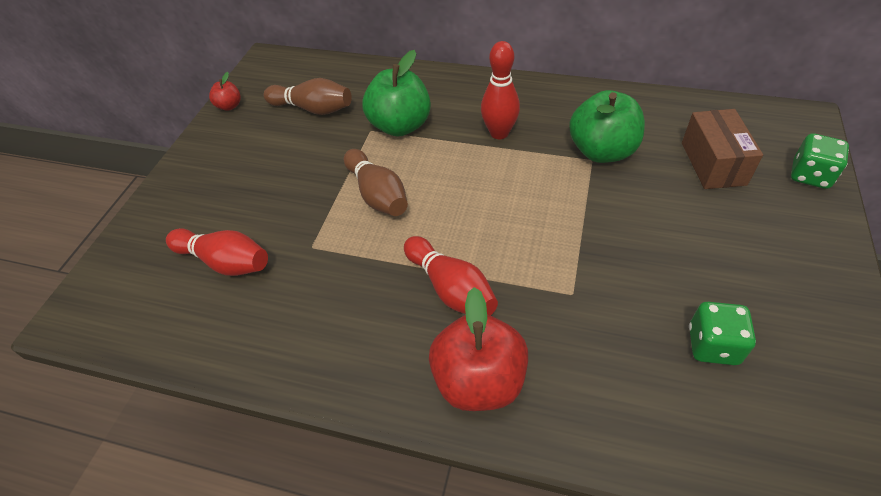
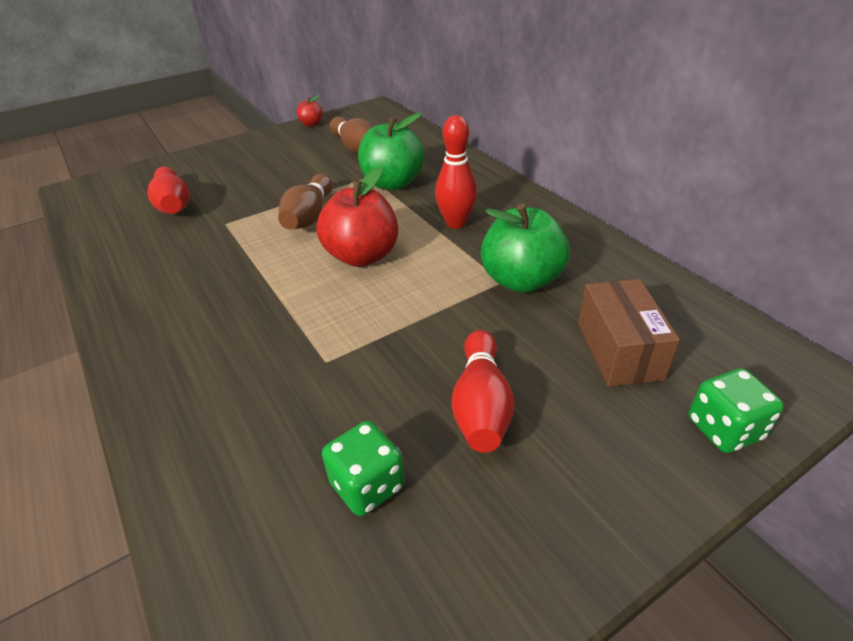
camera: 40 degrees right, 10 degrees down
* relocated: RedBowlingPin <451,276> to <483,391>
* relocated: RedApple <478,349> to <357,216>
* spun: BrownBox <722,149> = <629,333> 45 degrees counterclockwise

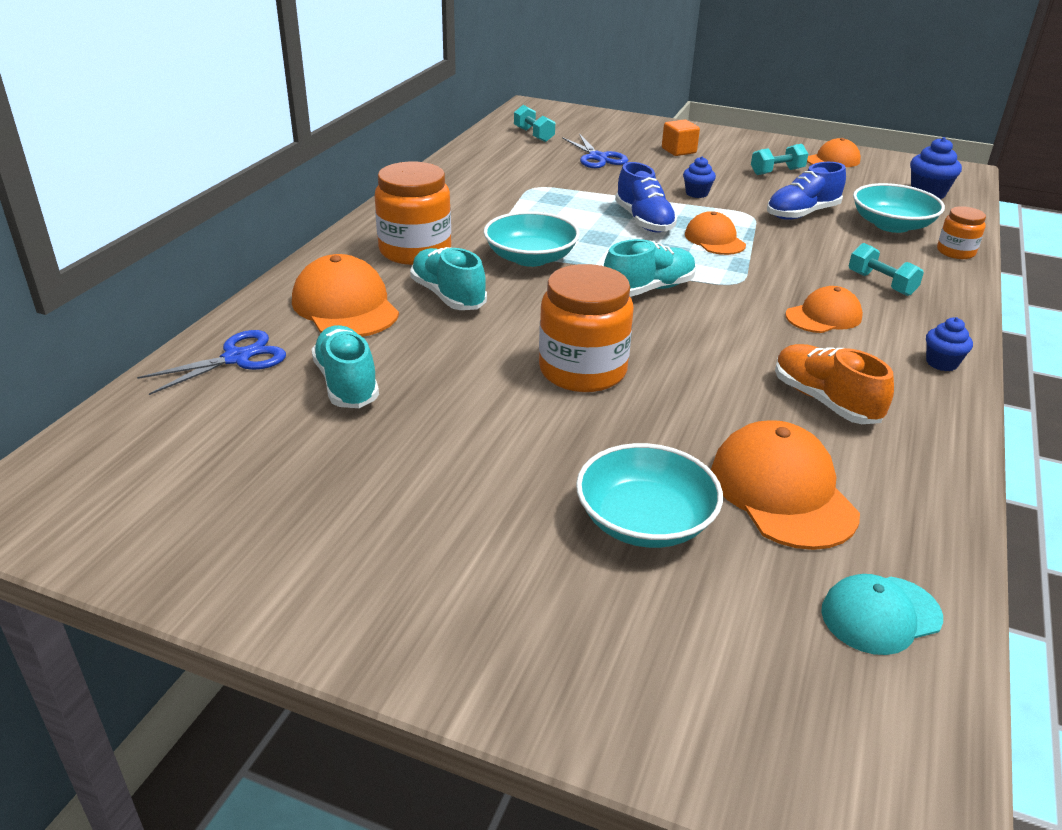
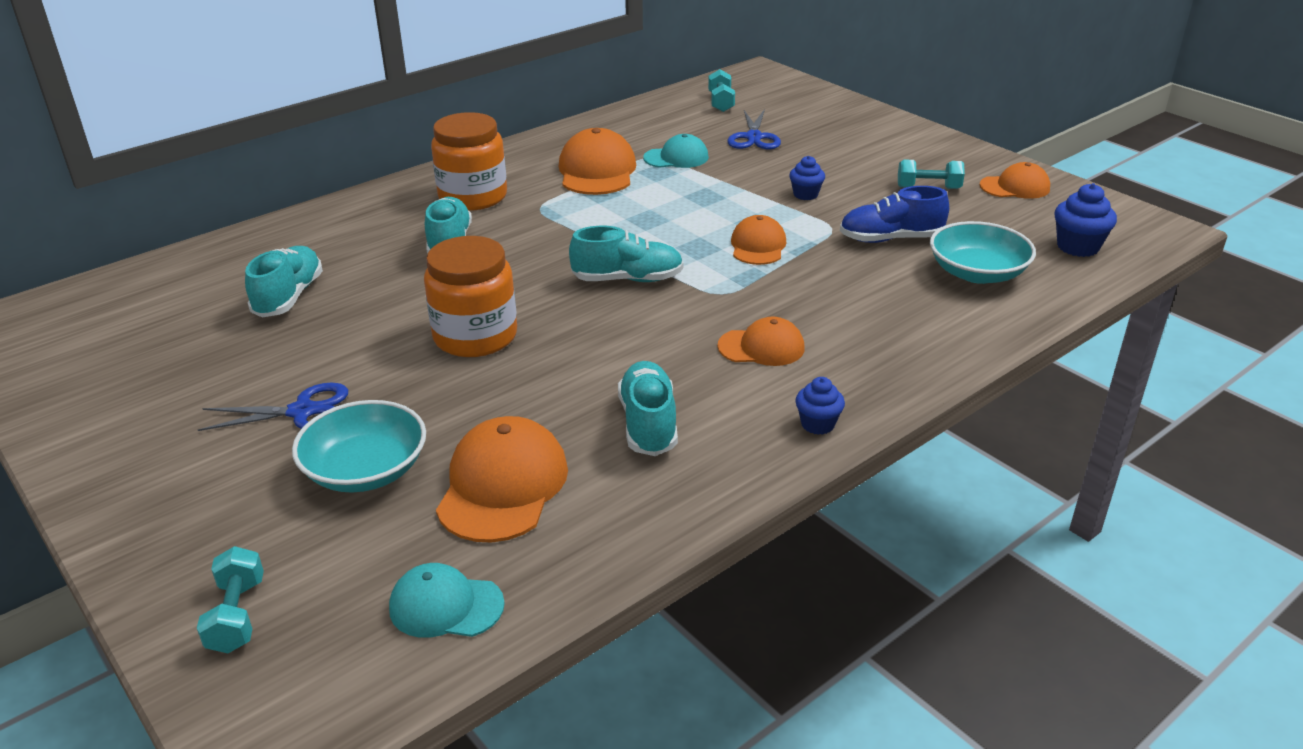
camera: 30 degrees right, 0 degrees up
* missing: TurquoiseBowl <532,239>
* missing: BlueShoe <646,197>
* missing: OrangeCube <681,138>
* missing: OrangeJar <961,232>
* appeared: TurquoiseCap <676,151>
* relocated: BlueScissors <211,362> to <273,407>
* relocated: OrangeCap <345,295> to <597,161>
* relocated: TurquoiseDumbbell <886,269> to <230,599>
* colour: OrangeShoe <834,384> to TurquoiseShoe <648,408>

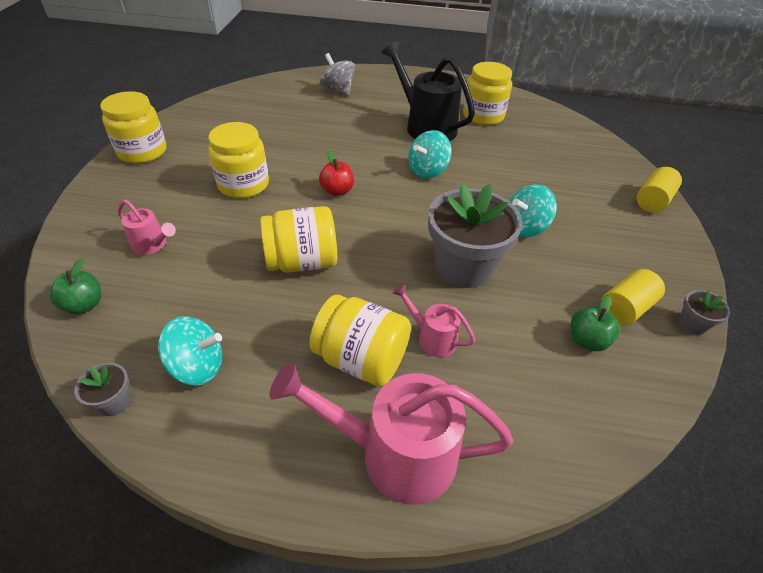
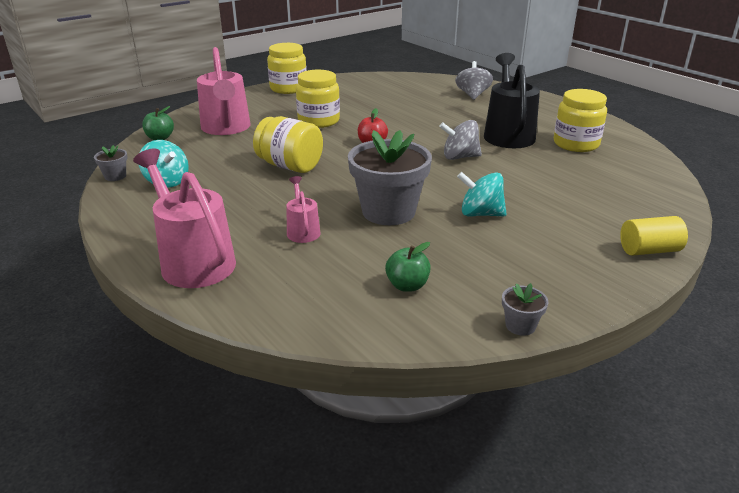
camera: 45 degrees right, 15 degrees down
* missing: YellowJar <360,341>
* missing: YellowCylinder <633,297>
* colour: TurquoiseSpinningTop <430,154> to GreySpinningTop <460,140>
* size: PinkWateringCan <147,227> = <224,91> x2.00

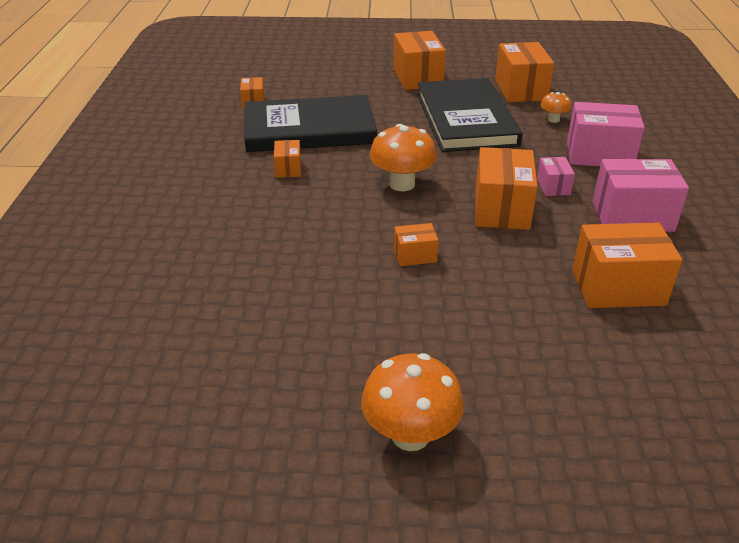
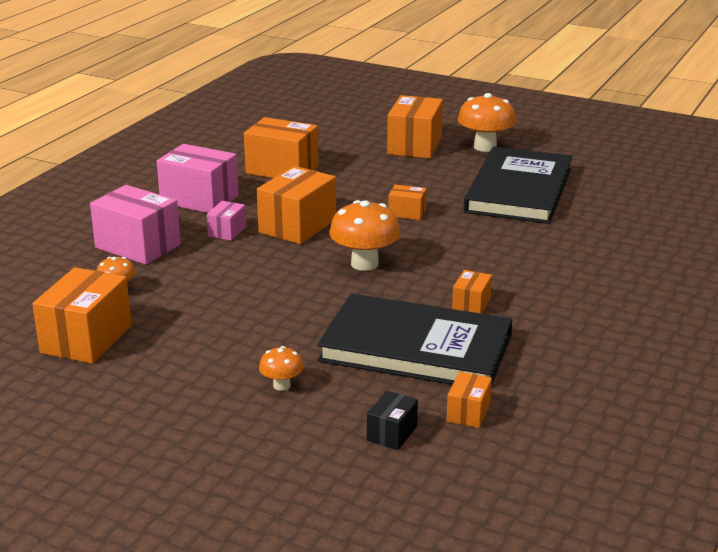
camera: 155 degrees left, 10 degrees down
* appeared: OrangeMushroom <281,368>
* appeared: BlackBox <392,420>
* relocated: OrangeBox <419,60> to <415,127>
* relocated: BlackBook <470,115> to <518,185>

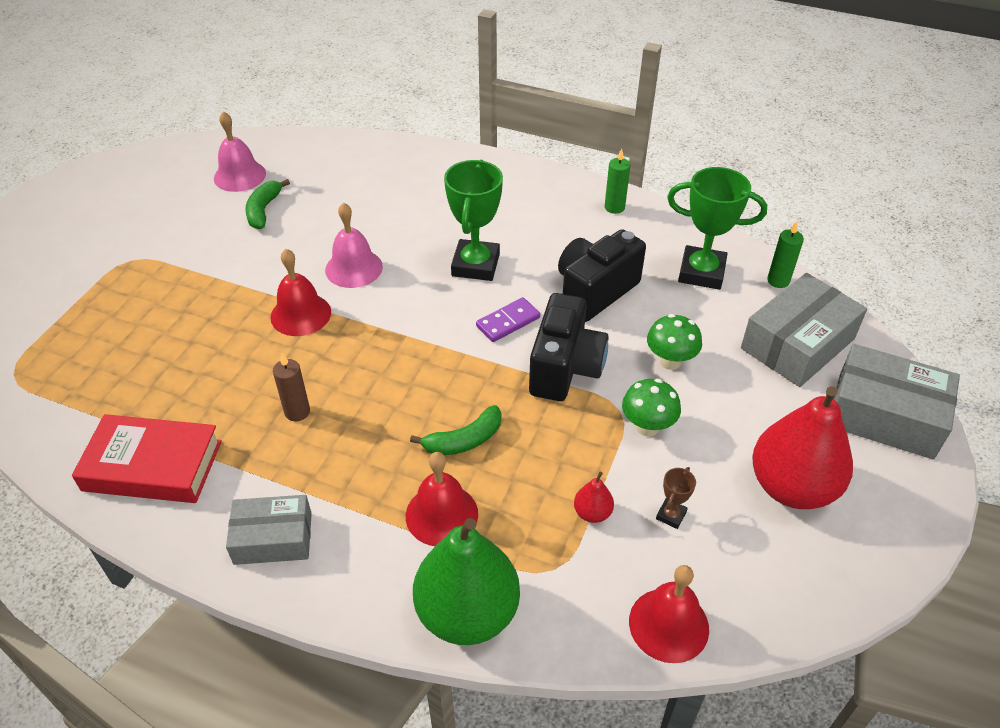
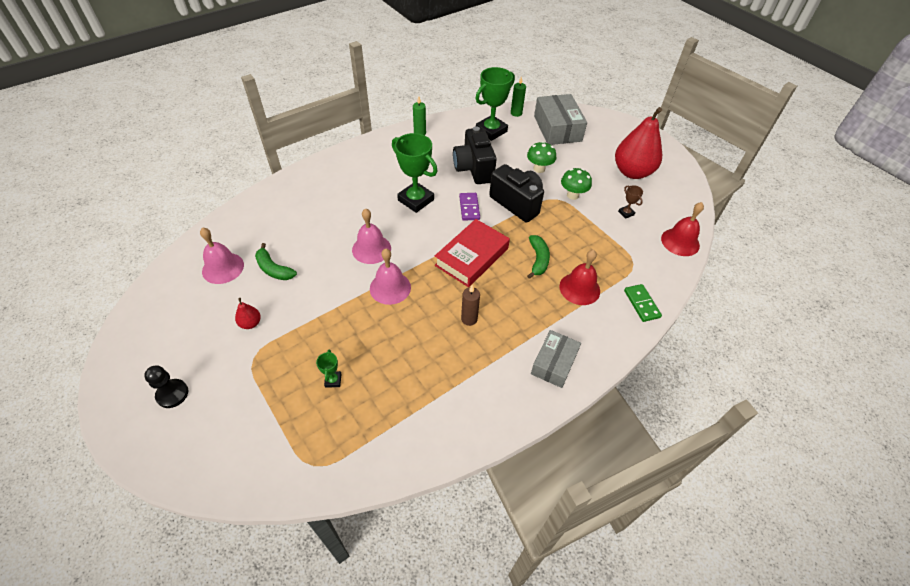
camera: 60 degrees left, 5 degrees up
* missing: GreyBox <896,402>
* appeared: BlackPawn <166,386>
* appeared: GreenTrophy <328,368>
* relocated: RedBook <147,458> to <472,253>
* relocated: RedPear <594,497> to <248,313>
* exchanged: GreenPear <466,581> to GreenDomino <643,303>
* colour: RedBell <300,292> to PinkBell <390,277>

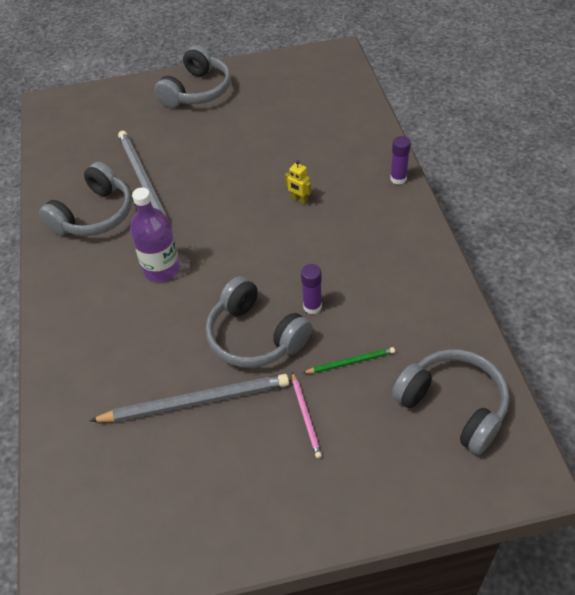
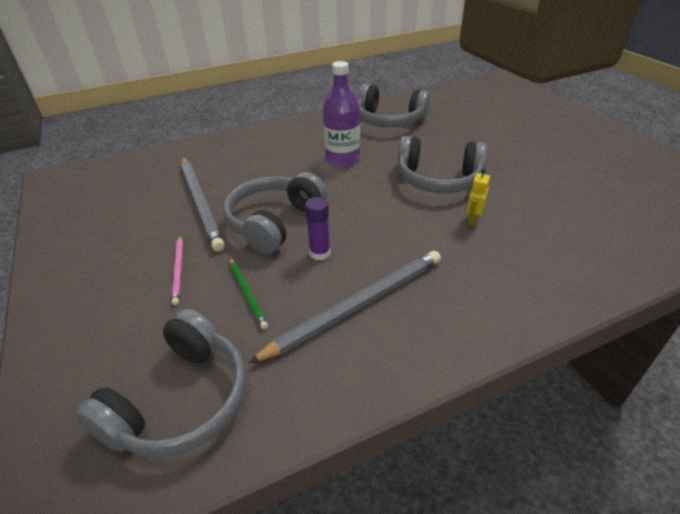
camera: 75 degrees right, 10 degrees down
* missing: PurpleGlueStick <400,160>
* relocated: GreyPencil <142,174> to <345,307>
* relocated: GreyHeadphones <192,76> to <442,164>
* spun: PinkPencil <307,415> = <177,270> 75 degrees counterclockwise

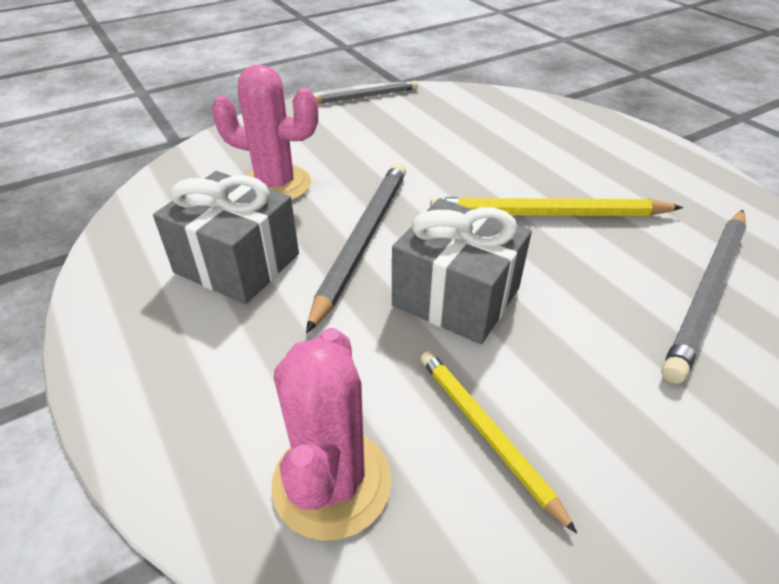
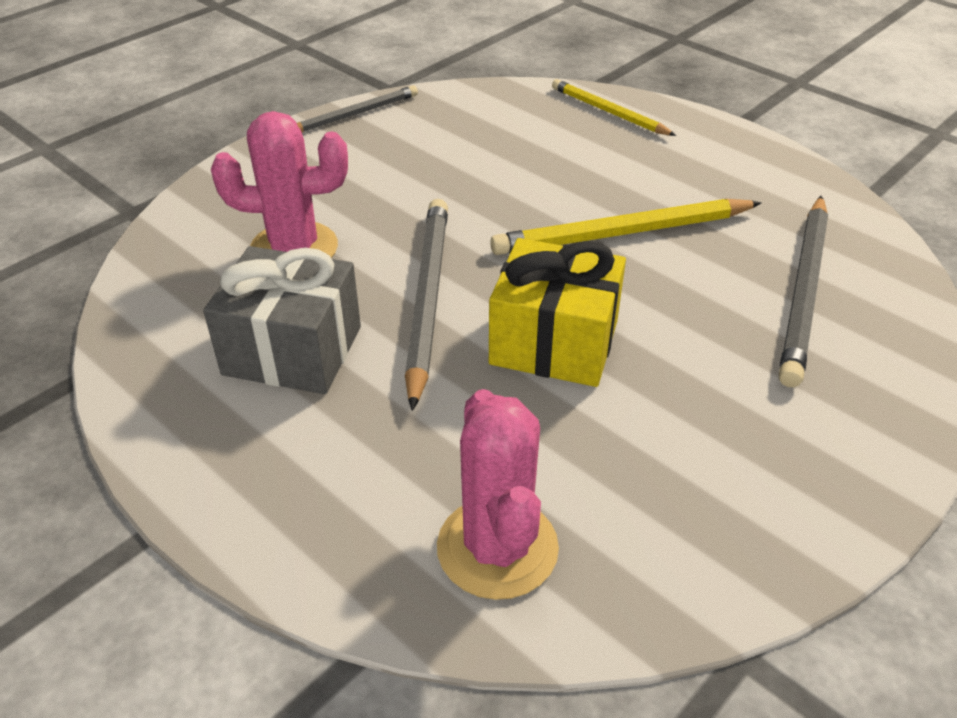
camera: 15 degrees left, 0 degrees up
* relocated: YellowPencil <498,442> to <614,107>
* colour: GreyGift <462,271> to YellowGift <557,312>

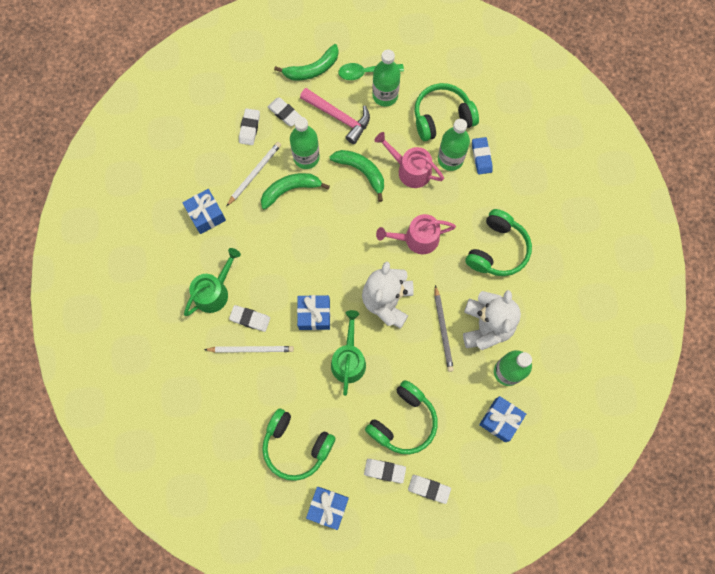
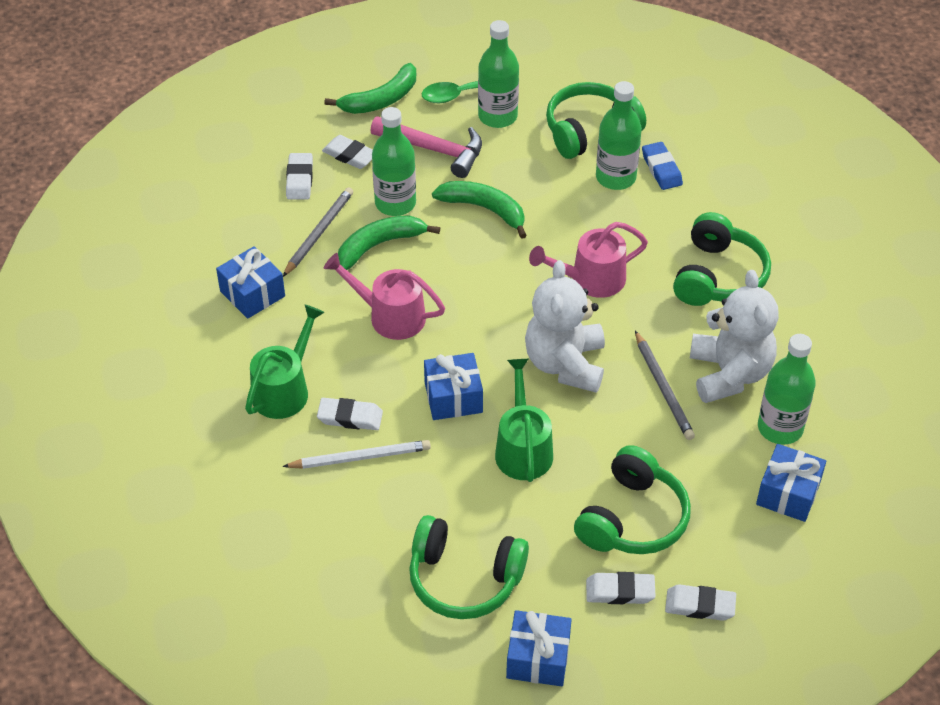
camera: 10 degrees left, 25 degrees down
* relocated: PinkWateringCan <409,160> to <384,296>
* colour: WhitePencil <254,174> to GreyPencil <318,232>

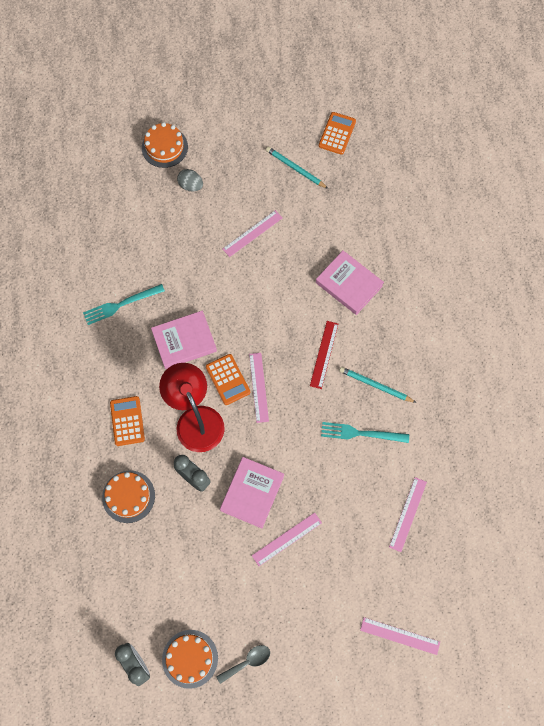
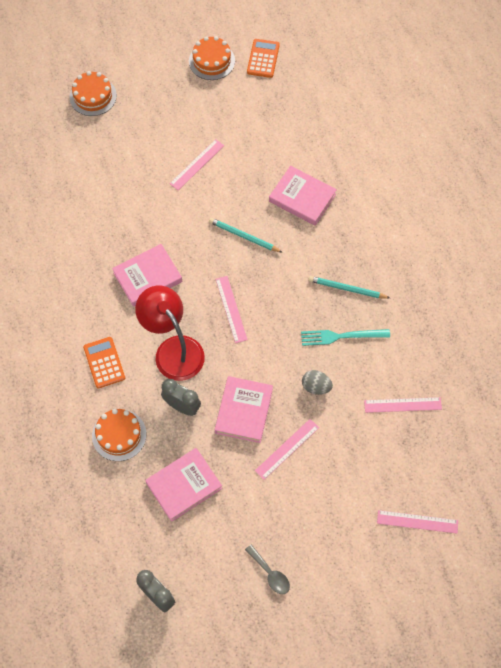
camera: 10 degrees left, 5 degrees down
* missing: TurquoiseFork <124,304>
* missing: OrangeCalculator <228,379>
* missing: RedRuler <324,355>
* appeared: PinkBook <183,485>
* relocated: OrangeCake <190,659> to <212,58>
* relocated: GreyEgg <190,180> to <317,382>
* relocated: TurquoisePencil <297,168> to <246,235>
* spun: GreySpoon <243,664> = <267,569> 90 degrees clockwise
* spun: PinkRuler <408,514> = <403,405> 75 degrees clockwise

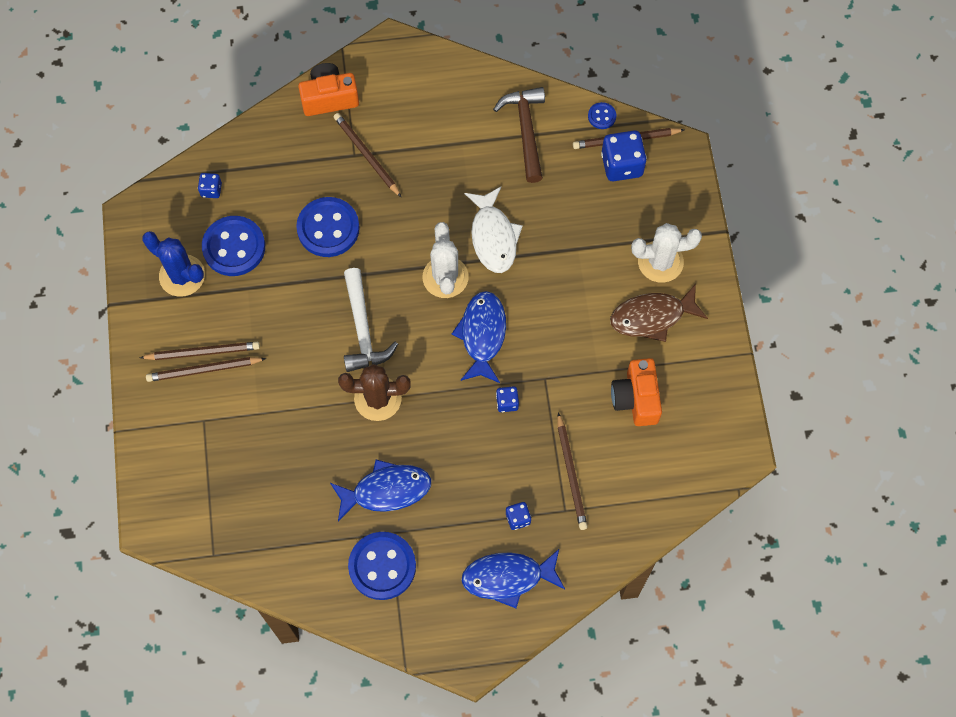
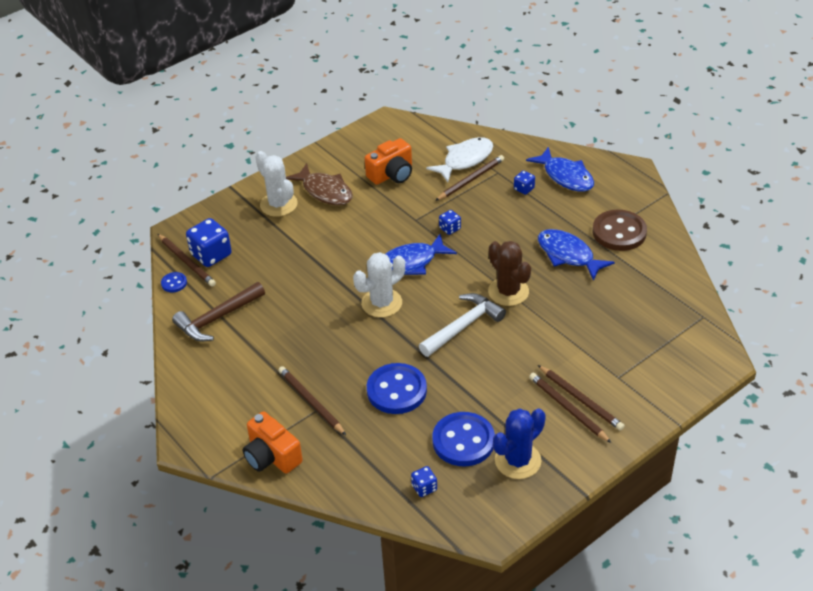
camera: 120 degrees left, 25 degrees down
* relocated: WhiteFish <493,230> to <459,159>
* colour: BlueButton <382,566> to BrownButton <619,230>
* spun: BlueCactus <173,264> = <519,444> 45 degrees clockwise
* spun: BrownPencil <367,155> = <312,400> 120 degrees clockwise

